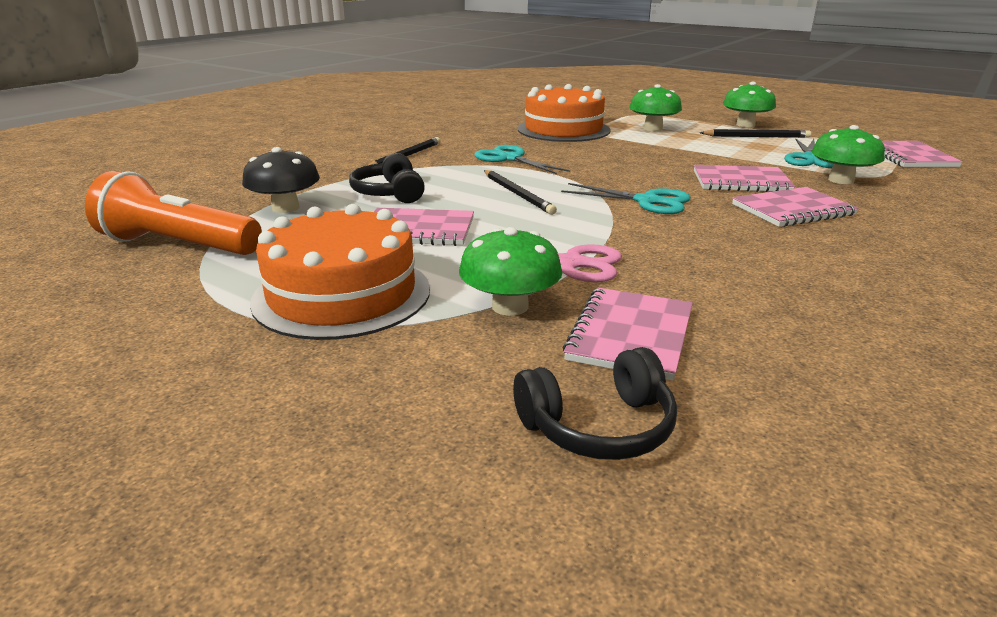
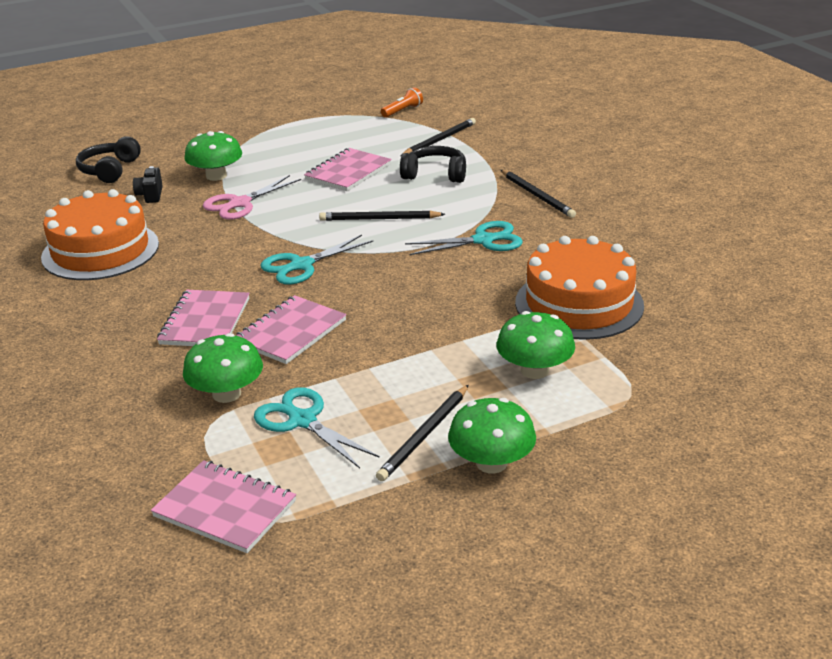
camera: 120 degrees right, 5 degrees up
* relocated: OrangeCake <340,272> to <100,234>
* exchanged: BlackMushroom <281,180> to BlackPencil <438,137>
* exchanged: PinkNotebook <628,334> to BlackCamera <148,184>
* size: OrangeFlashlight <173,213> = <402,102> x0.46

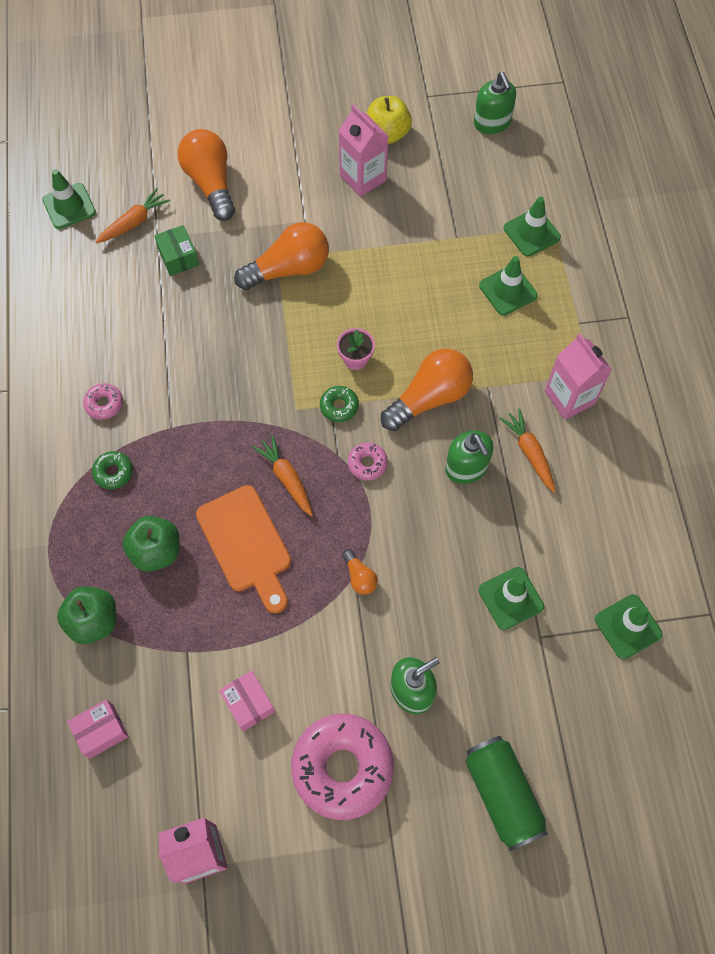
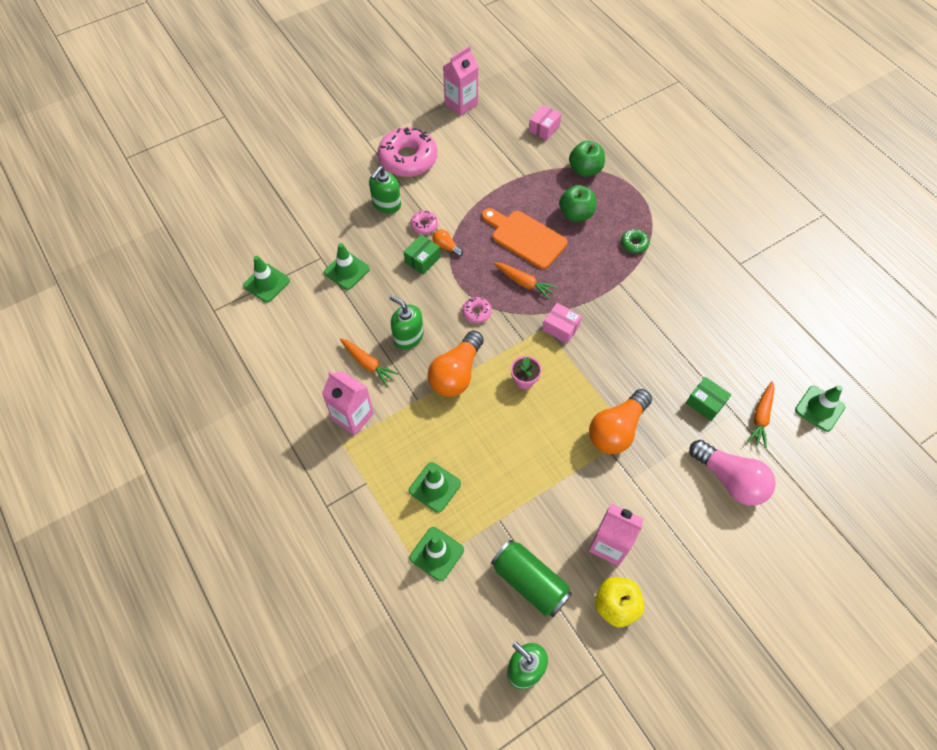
camera: 155 degrees right, 5 degrees down
* missing: GreenDonut <339,404>
* appeared: GreenBox <422,254>
* relocated: PinkDonut <103,401> to <424,222>
* relocated: PinkBox <247,701> to <562,323>
* relocated: GreenCan <507,793> to <531,578>
* colour: OrangeLightBulb <206,175> to PinkLightBulb <732,473>

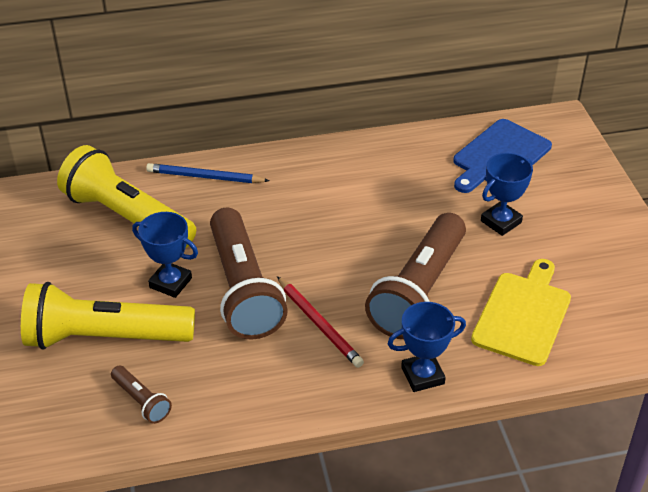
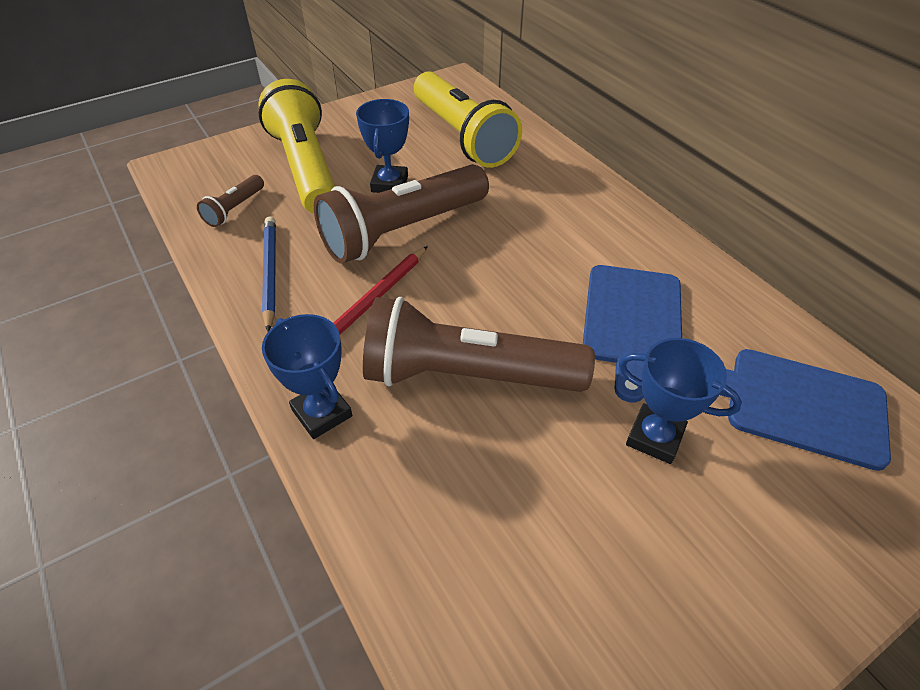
camera: 70 degrees right, 5 degrees up
* missing: YellowCuttingBoard <521,312>
* appeared: BlueCuttingBoard <632,333>
* relocated: BluePencil <208,173> to <269,274>
* spun: YellowFlashlight <126,197> = <468,119> 135 degrees clockwise

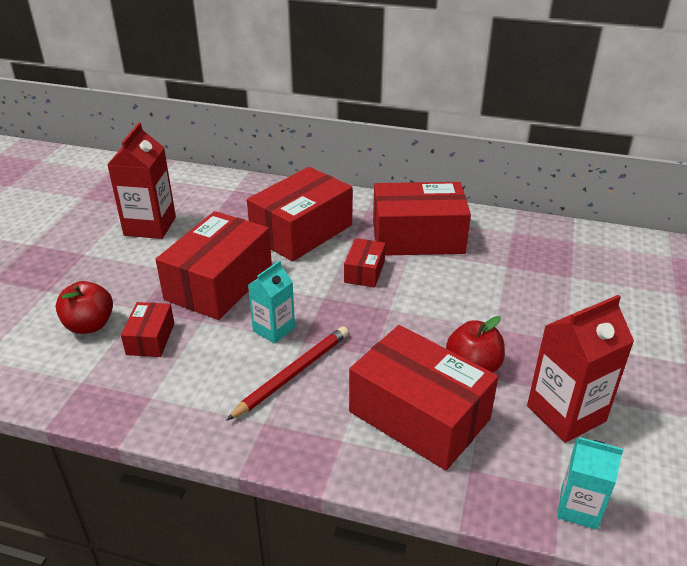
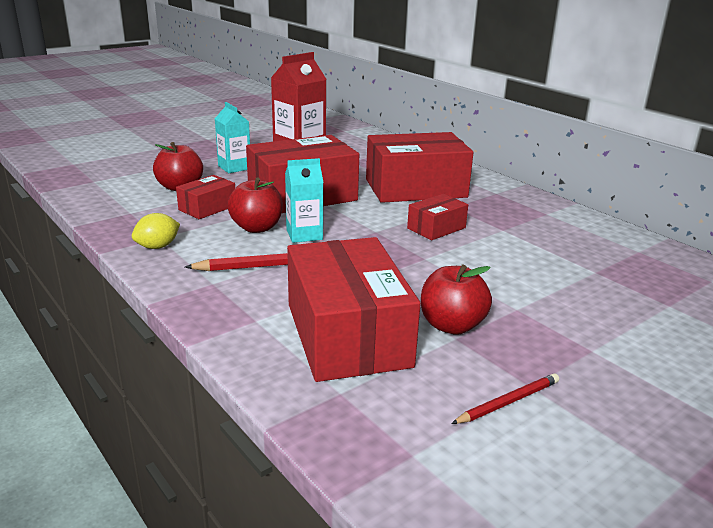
camera: 35 degrees right, 10 degrees down
* missing: RedBox <422,219>
* appeared: YellowLemon <156,231>
* appeared: RedApple <255,205>
* relocated: TurquoiseCarton <590,483> to <232,137>
* exchanged: RedCarton <580,369> to RedPencil <505,398>

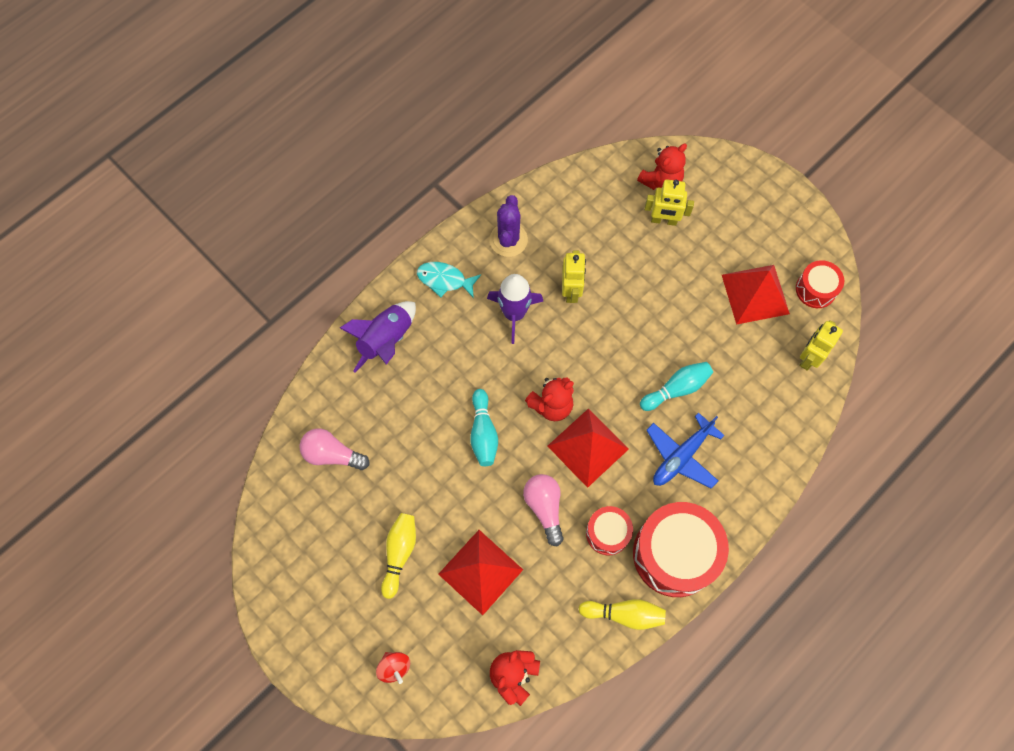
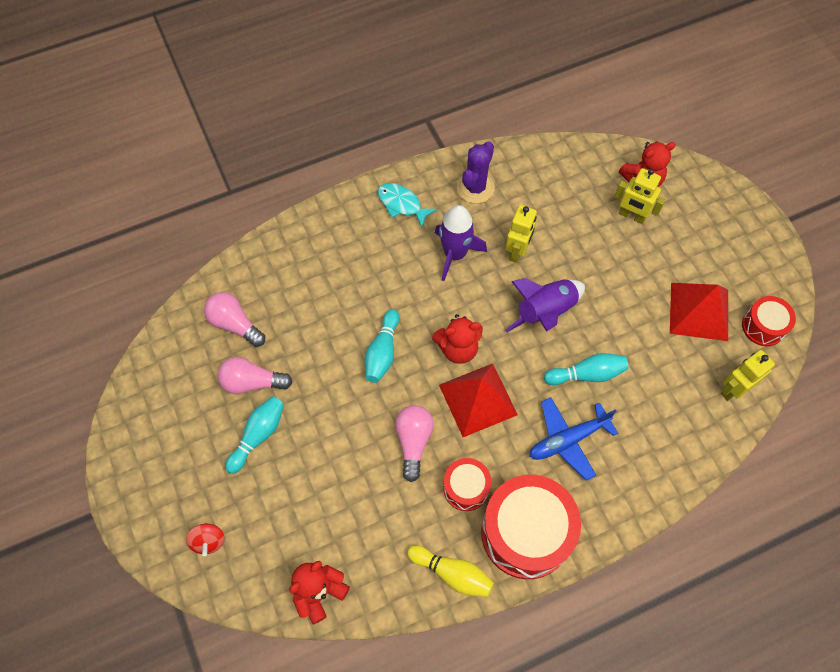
camera: 20 degrees right, 5 degrees down
* missing: RedPyramid <480,572>
* appeared: PinkLightBulb <255,375>
* relocated: PurpleRocket <378,336> to <545,305>
* colour: YellowBowlingPin <398,556> to TurquoiseBowlingPin <254,435>

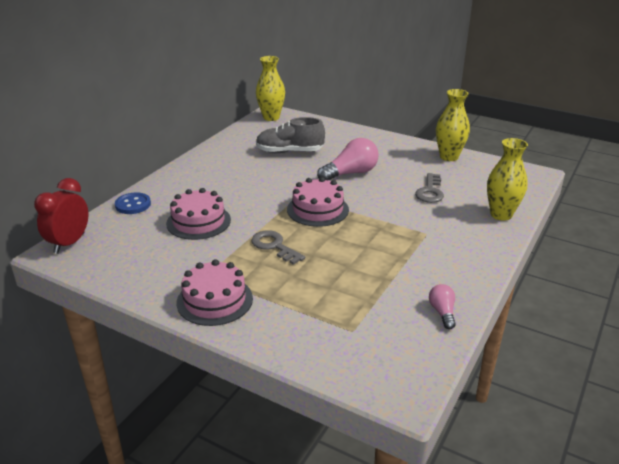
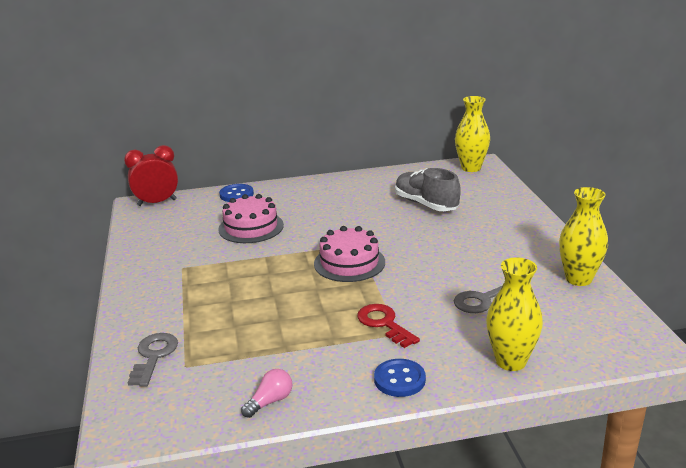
camera: 50 degrees right, 5 degrees down
* missing: PinkCake <215,292>
* missing: PinkLightBulb <348,159>
* appeared: RedKey <388,326>
* appeared: BlueButton <400,378>
* relocated: GreyKey <278,247> to <153,360>

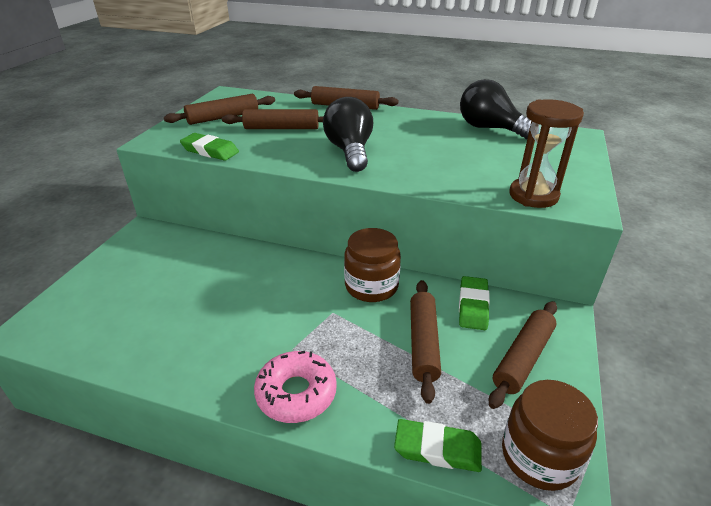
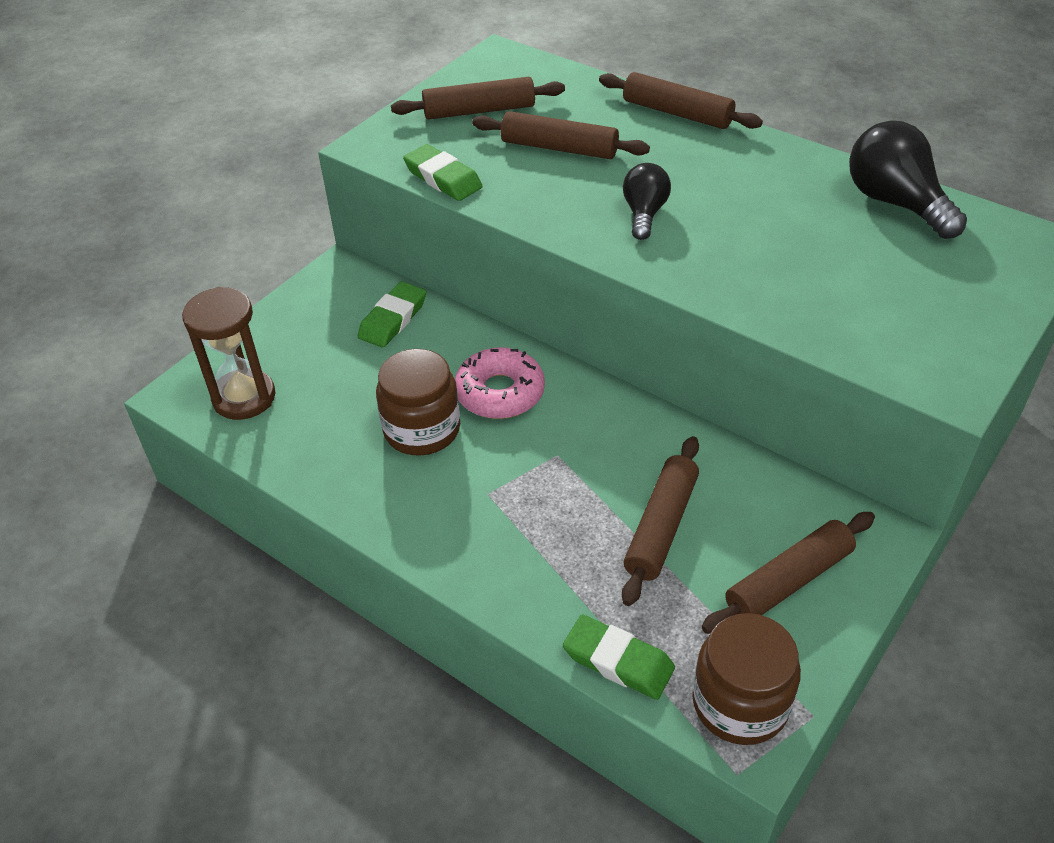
camera: 20 degrees right, 10 degrees up
* relocated: PinkDonut <295,387> to <500,383>
* relocated: BrownJar <372,265> to <418,402>
* relocated: GreenEraser <474,303> to <392,315>
* relocated: BrownHourglass <546,153> to <228,353>
* size: BlackLightBulb <348,134> = <647,201> x0.61

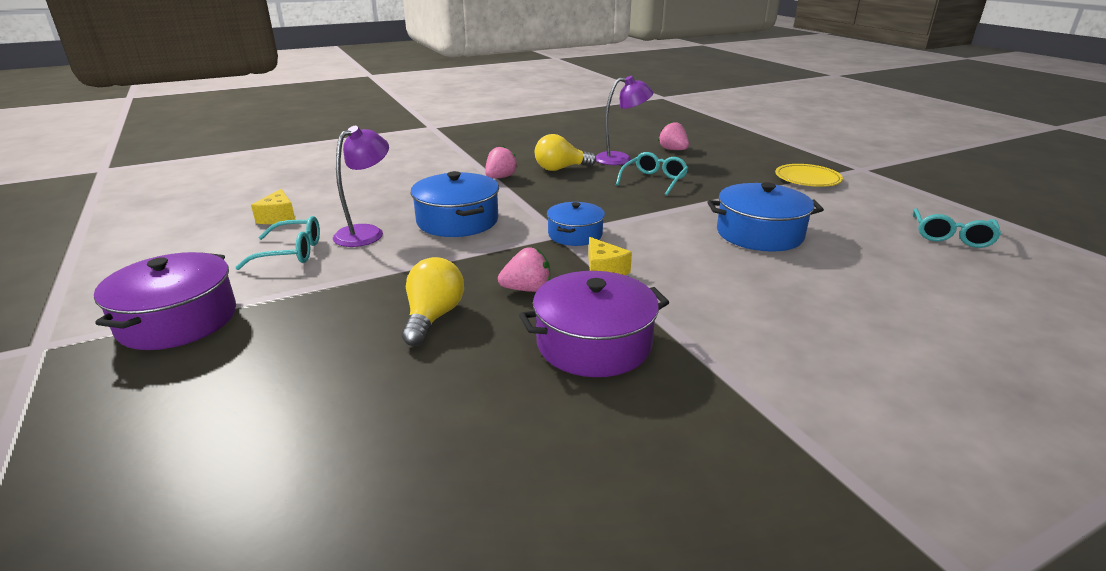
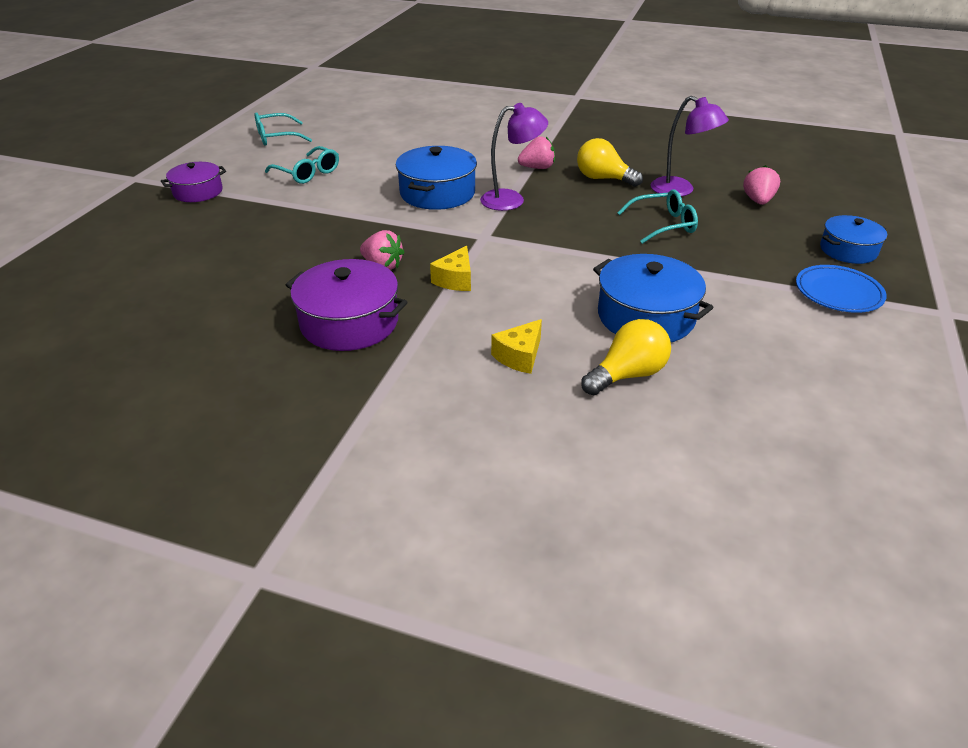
camera: 45 degrees right, 10 degrees up
* relocated: YellowCheese <273,206> to <516,346>
* relocated: PurpleLamp <361,186> to <514,157>
* relocated: YellowLightBulb <433,301> to <626,357>
* relocated: BluePot <576,224> to <853,239>
* relocated: TurquoiseGlasses <957,228> to <283,129>
* colour: YellowPlate <809,175> to BluePlate <841,289>
* size: PurplePot <165,301> = <193,182> x0.64

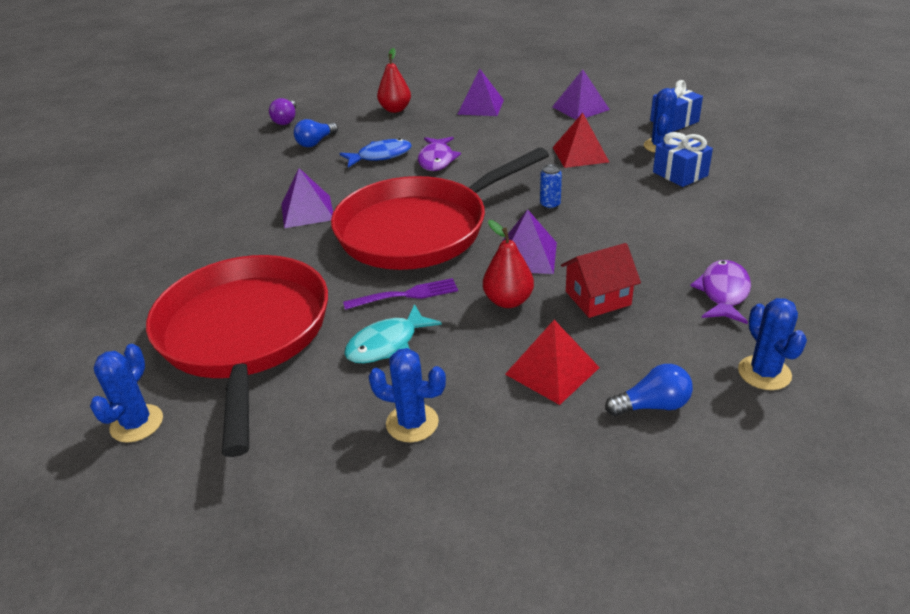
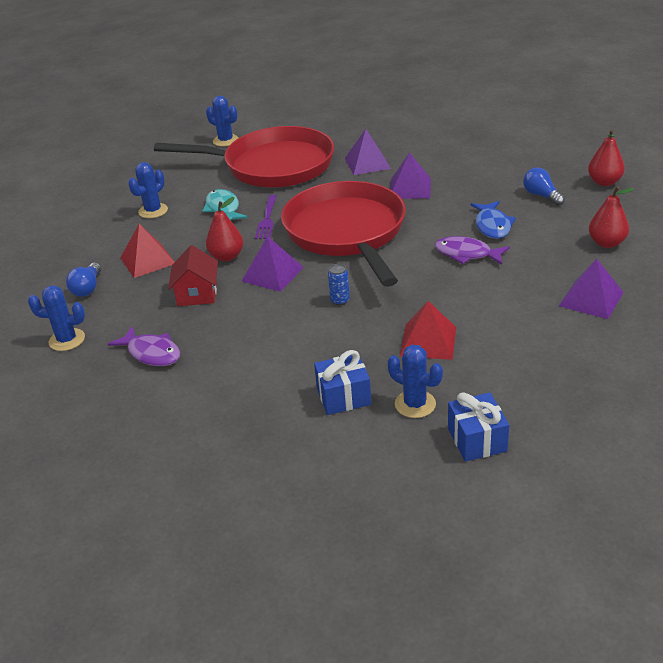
camera: 110 degrees right, 0 degrees up
* relocated: PurplePyramid <581,94> to <368,152>
* exchanged: PurpleLightBulb <282,111> to RedPear <606,157>

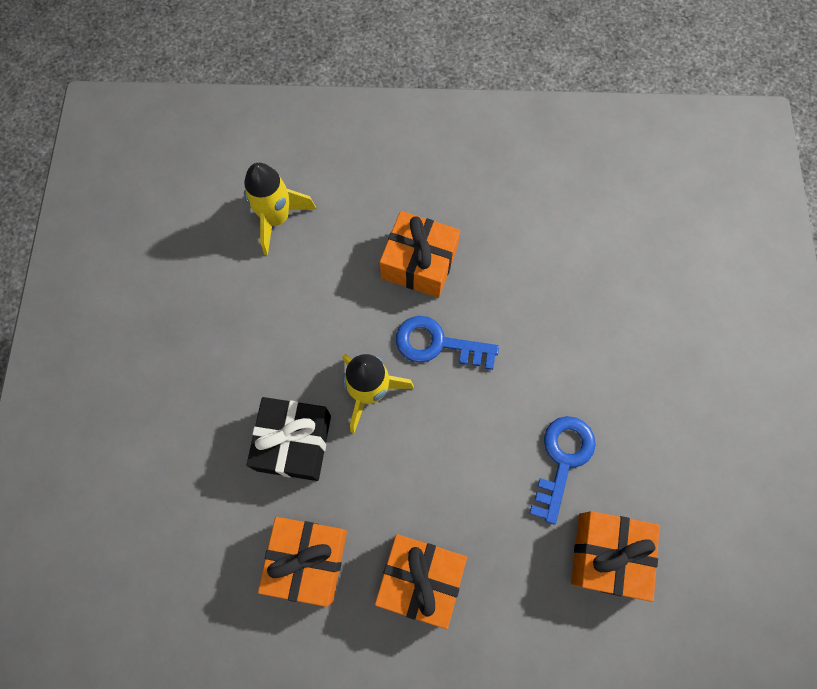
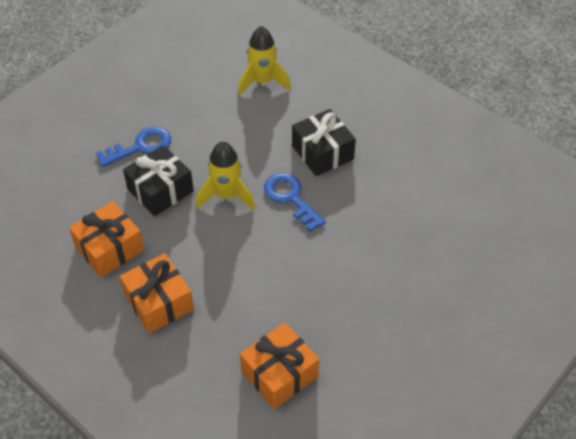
camera: 40 degrees right, 20 degrees down
* relocated: BlueKey <562,470> to <133,147>
* colour: OrangeGift <420,254> to BlackGift <324,142>

